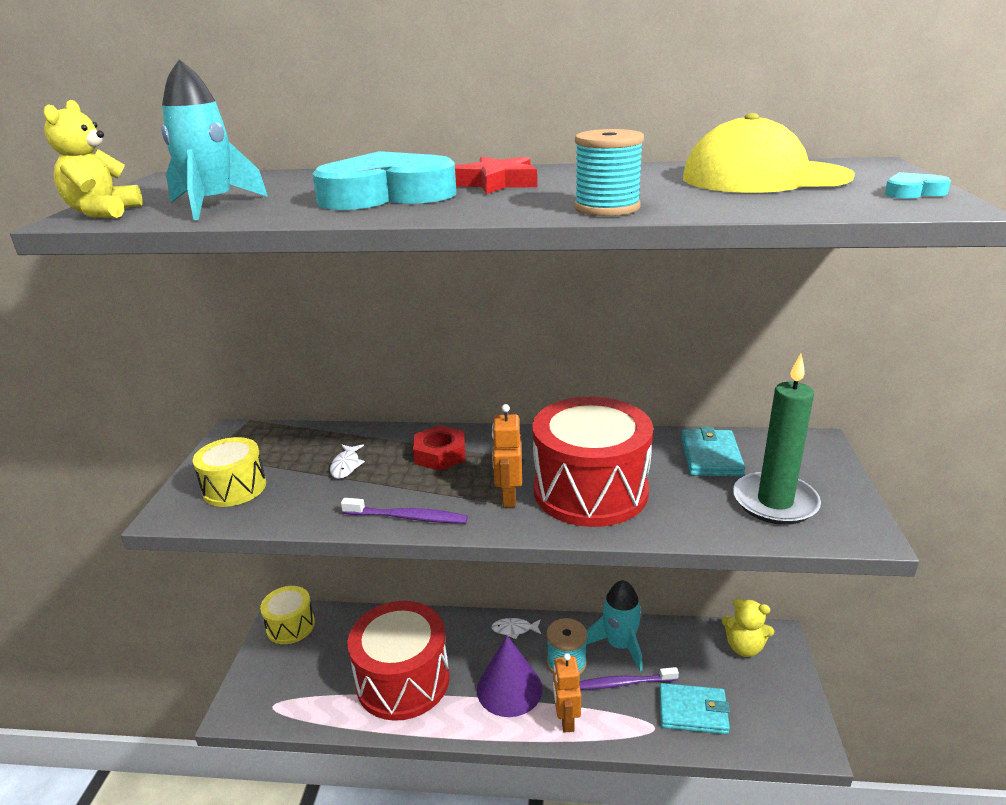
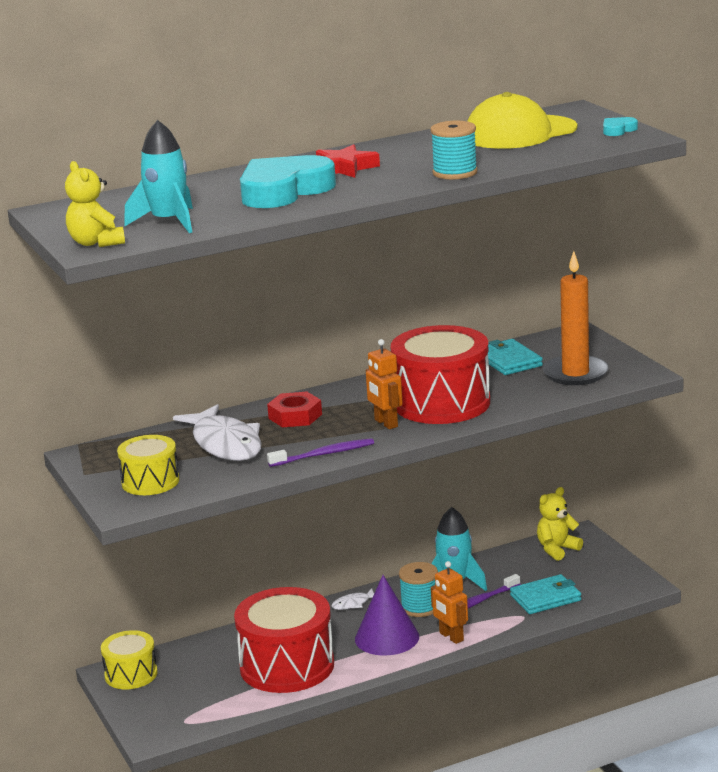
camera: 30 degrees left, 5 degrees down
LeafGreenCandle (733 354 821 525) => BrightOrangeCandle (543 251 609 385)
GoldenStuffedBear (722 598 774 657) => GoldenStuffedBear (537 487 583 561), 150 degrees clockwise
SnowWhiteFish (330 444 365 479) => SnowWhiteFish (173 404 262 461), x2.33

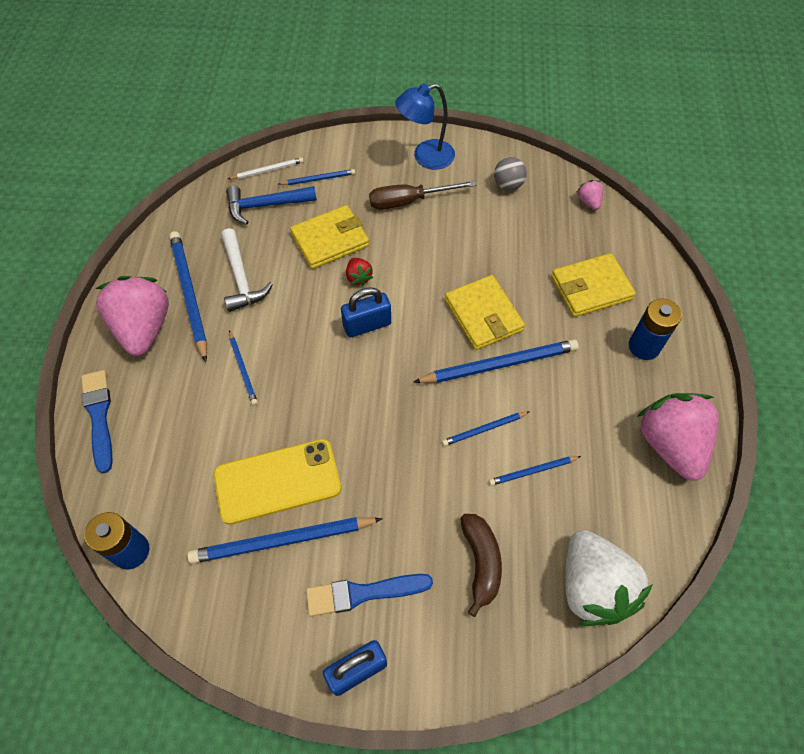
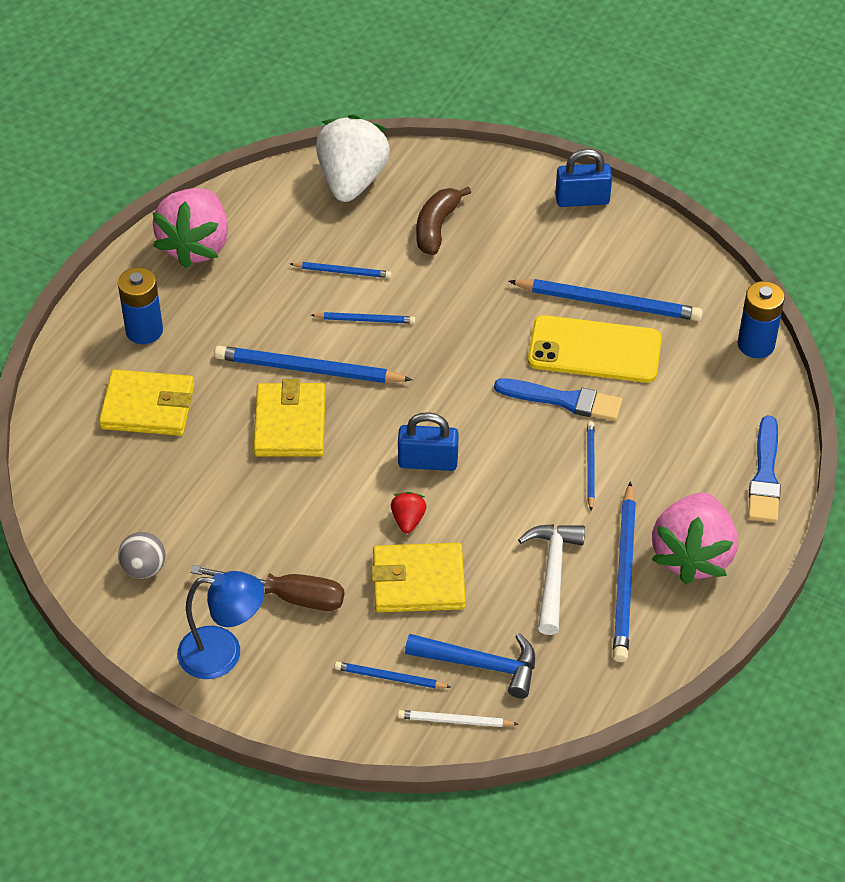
camera: 155 degrees left, 10 degrees down
RosyToyStrawberry (577 180 603 210) => nothing
BlueBrush (306 574 433 616) => BlueBrush (494 378 622 421), shifted

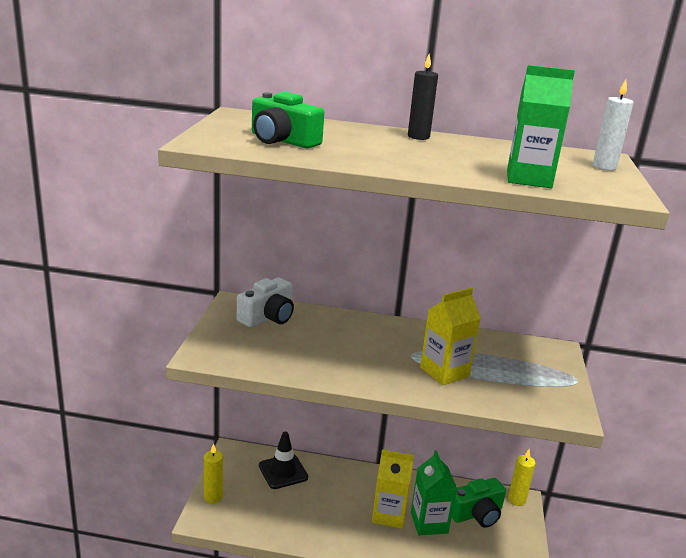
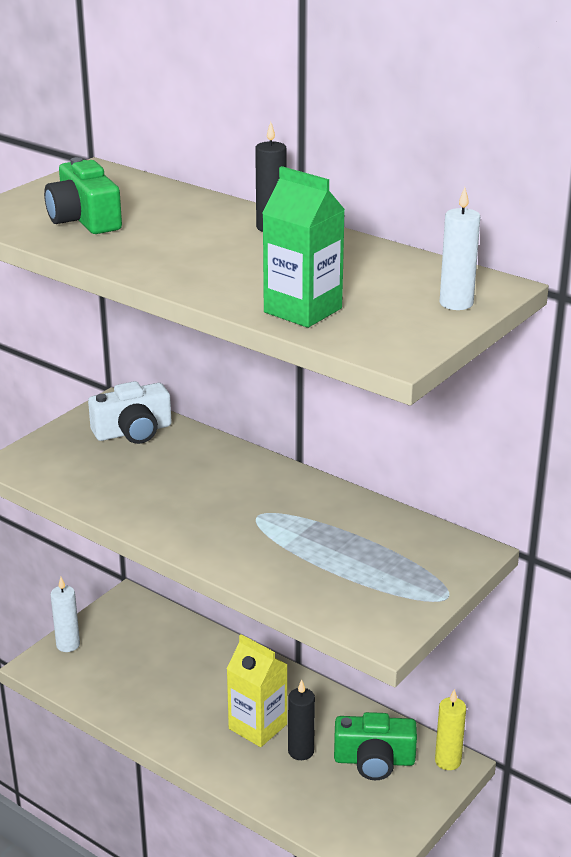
camera: 30 degrees right, 5 degrees up
EbonyTrafficCone (259 432 308 489) => nothing
GoldenMilkCarton (420 287 481 385) => nothing
LeafGreenMilkCarton (411 450 457 535) => EbonyCandle (288 680 315 760)
GoldenCandle (204 443 223 503) => SnowWhiteCandle (50 577 80 652)

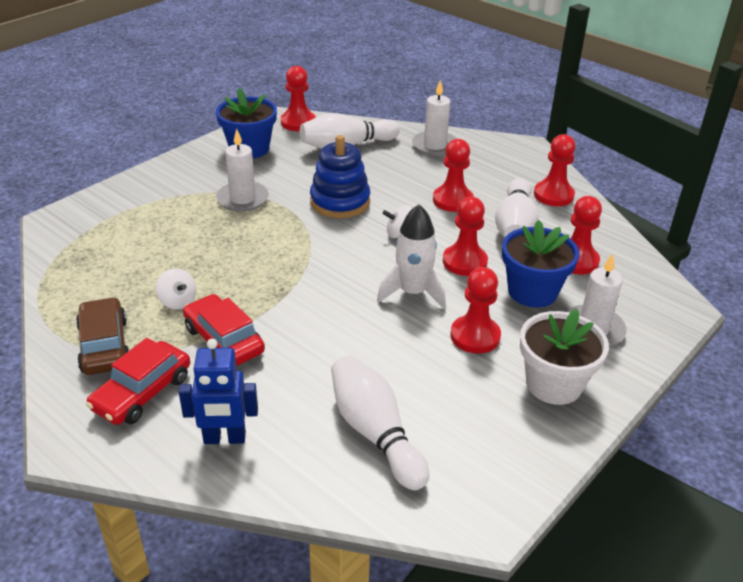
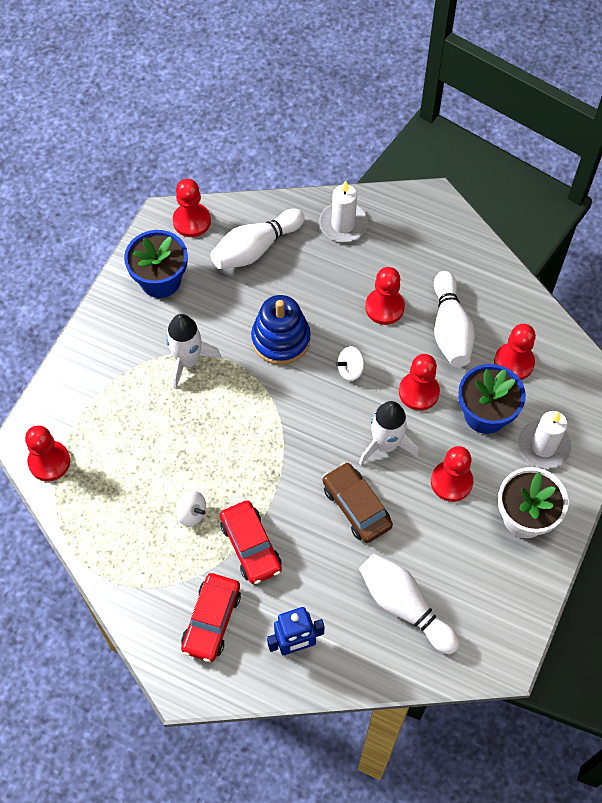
camera: 15 degrees left, 25 degrees up
RussetToyCar (76 297 130 375) => RussetToyCar (323 462 393 543), shifted
CrimsonChessPawn (534 134 576 206) => CrimsonChessPawn (25 425 70 481), shifted
SnowWhiteCandle (216 128 269 212) => SnowWhiteToyRocket (166 314 221 389)
CrimsonToyCar (183 294 265 366) => CrimsonToyCar (220 500 282 584), 150 degrees counterclockwise

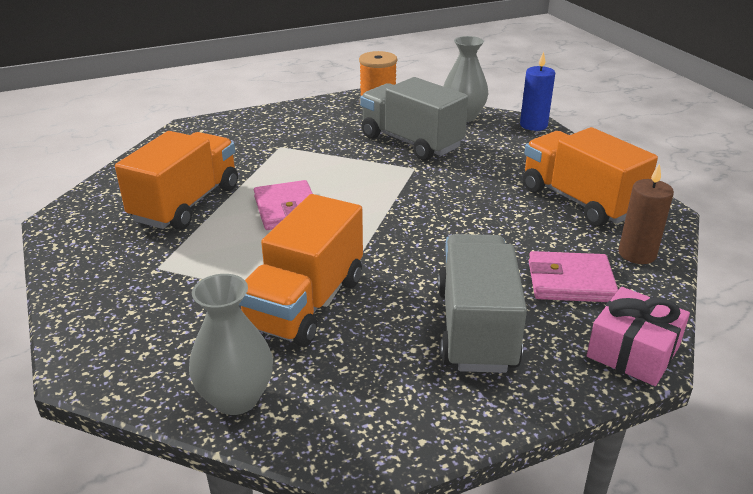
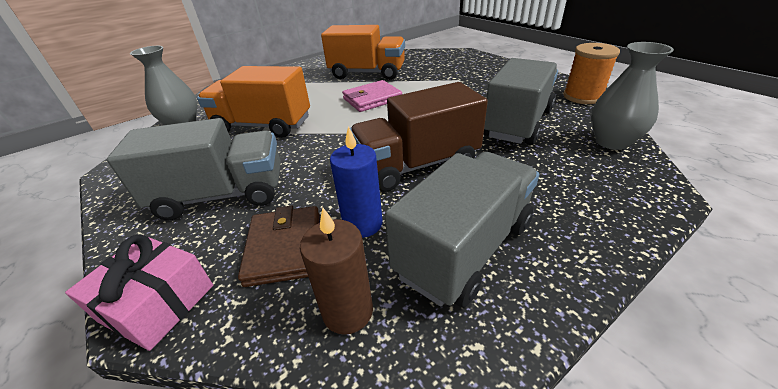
camera: 80 degrees right, 5 degrees up
nothing => RussetTruck (350 82 488 192)
BlueCandle (520 51 555 131) => BlueCandle (330 126 383 238), shifted
BrightOrangeTruck (523 127 658 227) => AshGreyTruck (385 152 539 307)
RosyWallet (529 251 618 302) => RussetWallet (238 205 320 287)

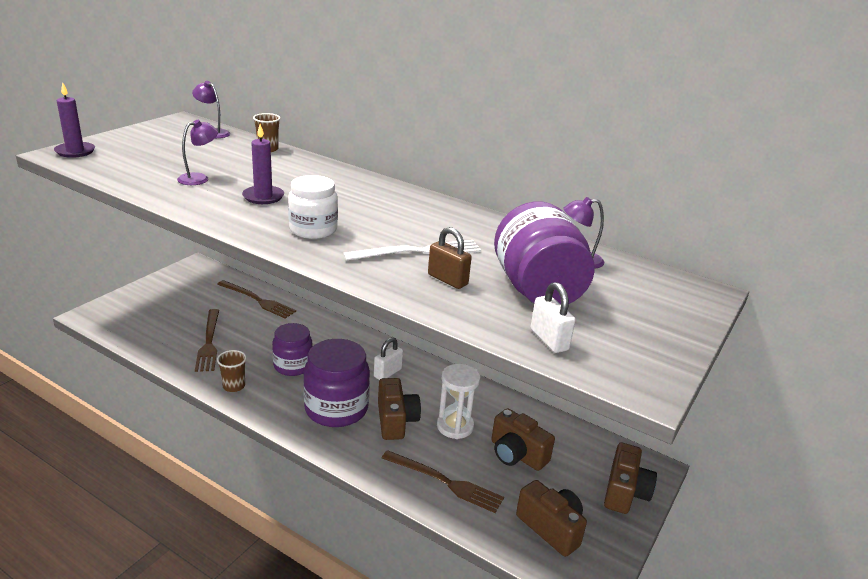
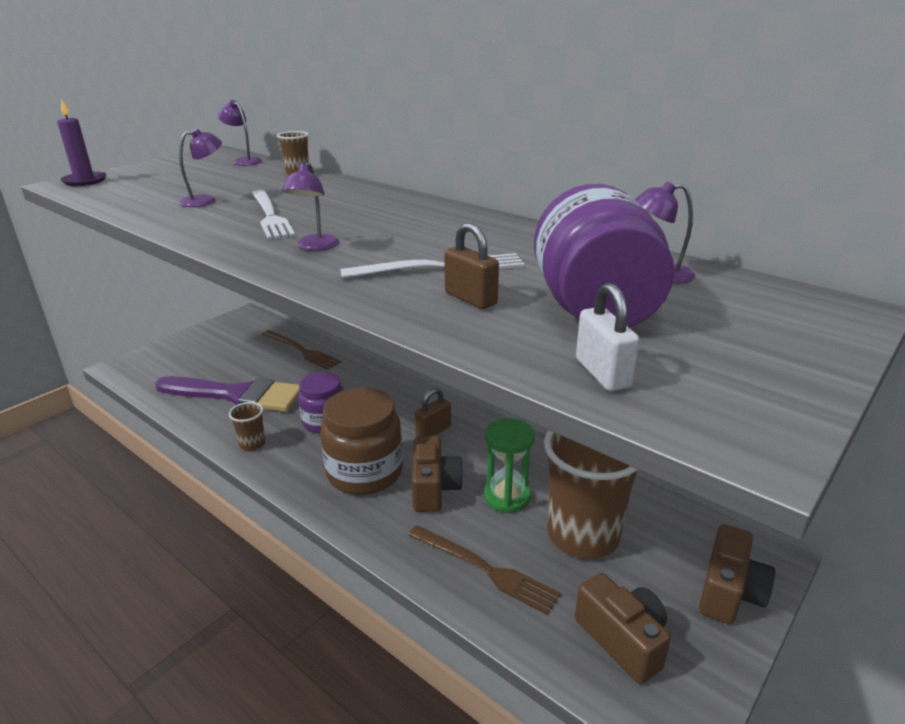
camera: 10 degrees right, 0 degrees up
RussetTableFork (195 309 219 372) => RoyalPurpleBrush (155 376 300 412)
RoyalPurpleCandle (242 124 284 204) => SnowWhiteTableFork (252 190 295 239)
SnowWhiteJar (288 175 338 239) => RoyalPurpleDeskLamp (282 162 339 251)
RussetPhotoCamera (491 408 555 471) => RussetCup (544 430 638 559)
RoyalPurpleJar (303 339 370 427) => RussetJar (320 388 403 495)
SnowWhiteLock (374 337 403 380) => RussetLock (415 388 451 436)
SnowWhiteHourglass (437 364 481 439) => LeafGreenHourglass (484 418 535 514)

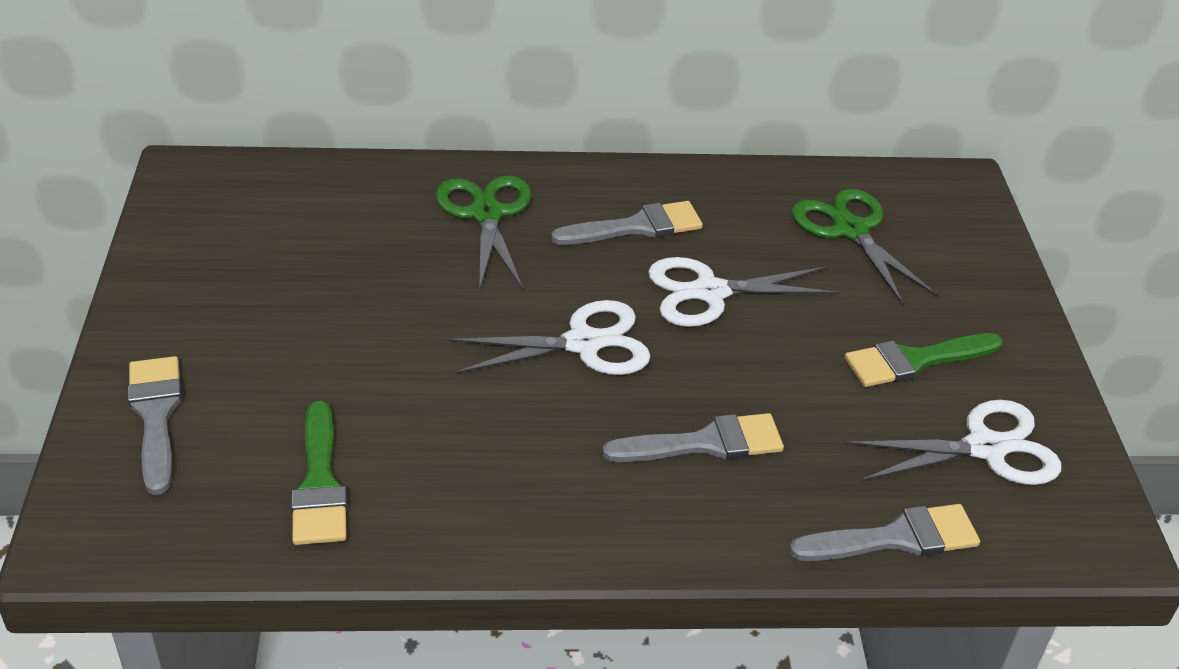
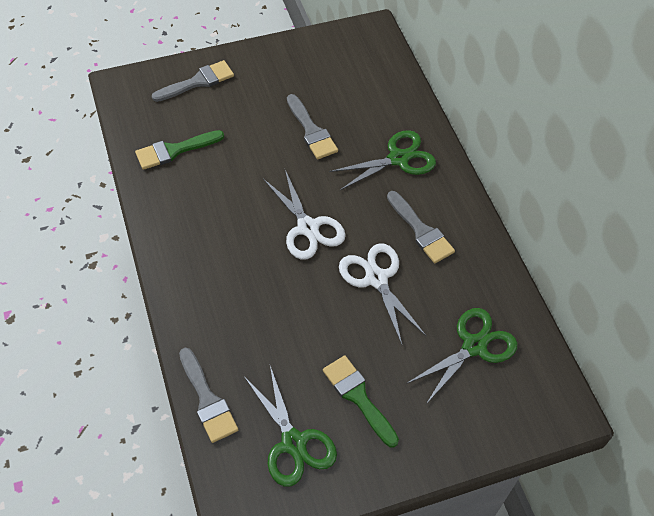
camera: 75 degrees right, 15 degrees up
AshGreyBrush (602 413 784 462) => AshGreyBrush (287 94 338 159), shifted
SnowWhiteShears (844 399 1062 485) => LeafGreenShears (245 366 337 487)

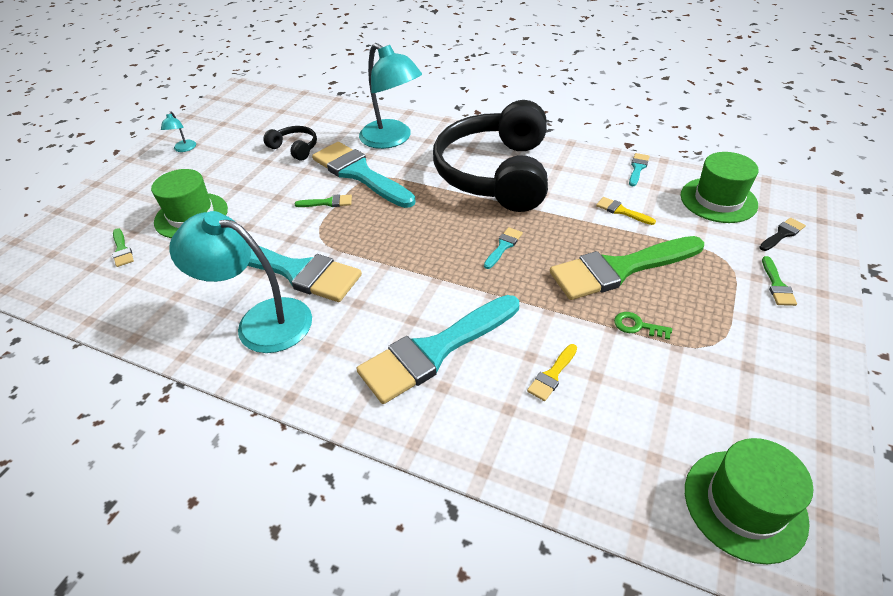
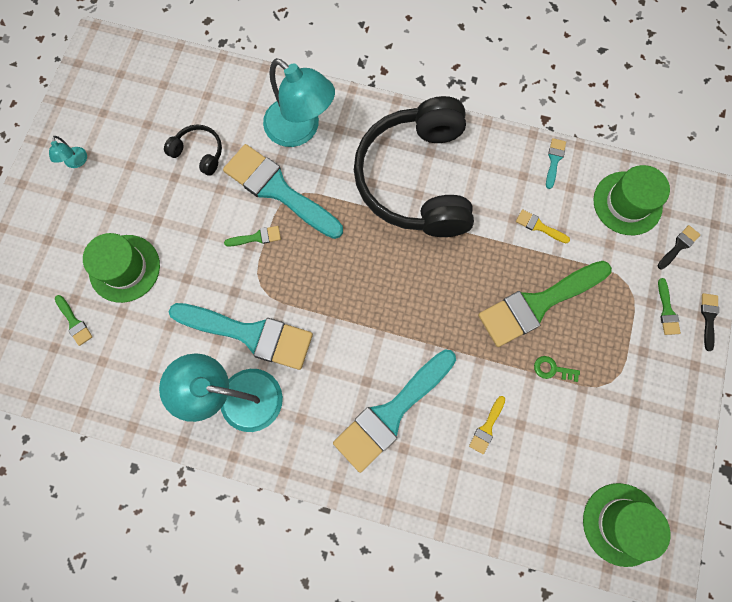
camera: 10 degrees left, 30 degrees up
TurquoiseBrush (484 227 523 269) => nothing
nothing => EbonyBrush (701 293 719 351)

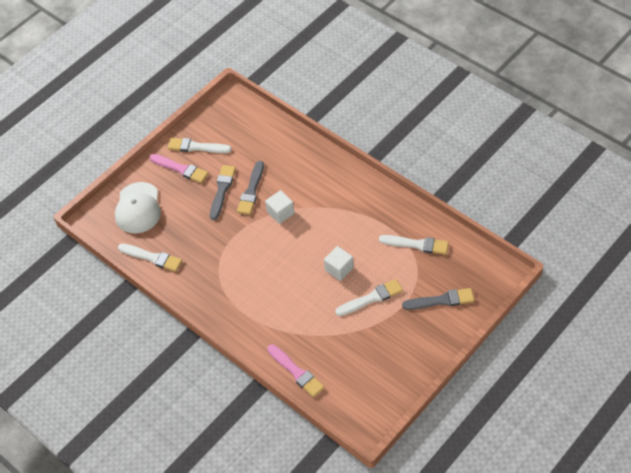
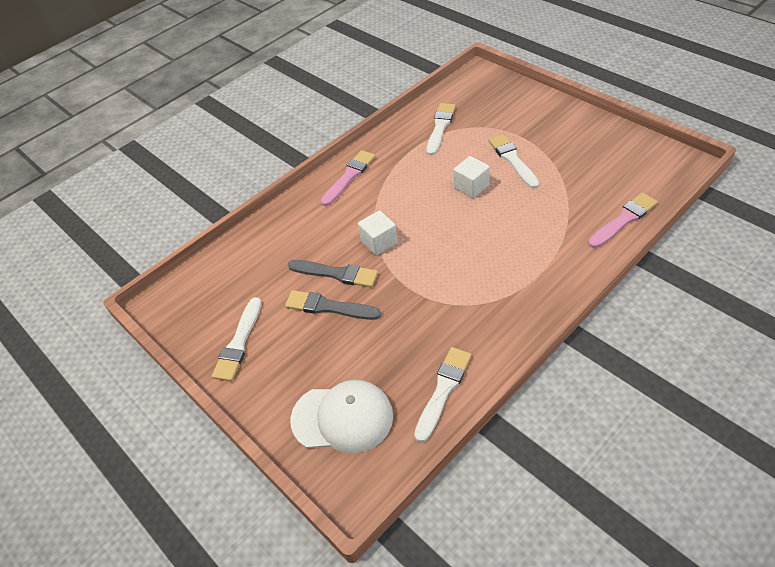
camera: 85 degrees left, 5 degrees down
AshGreyBrush (402 288 474 310) => nothing
RosyBrush (150 154 208 183) => RosyBrush (321 150 375 206), shifted

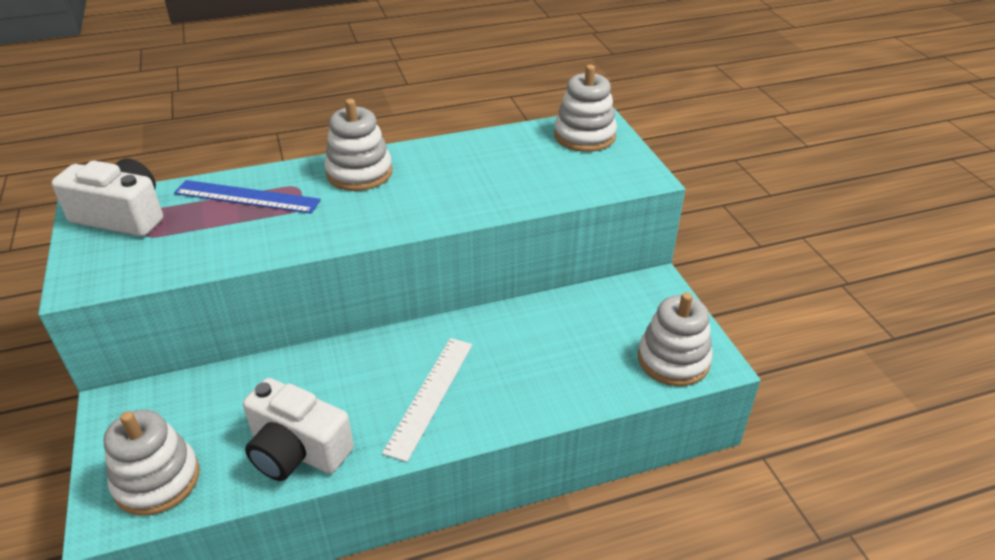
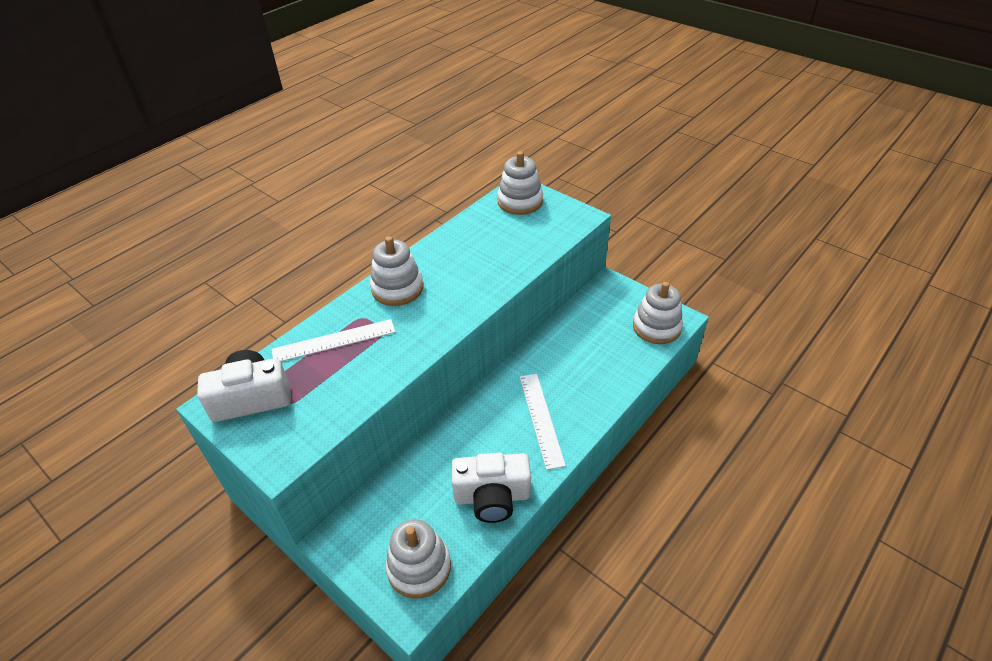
camera: 30 degrees left, 5 degrees up
BlueStraightedge (174 180 321 214) => SnowWhiteStraightedge (272 319 395 362)

